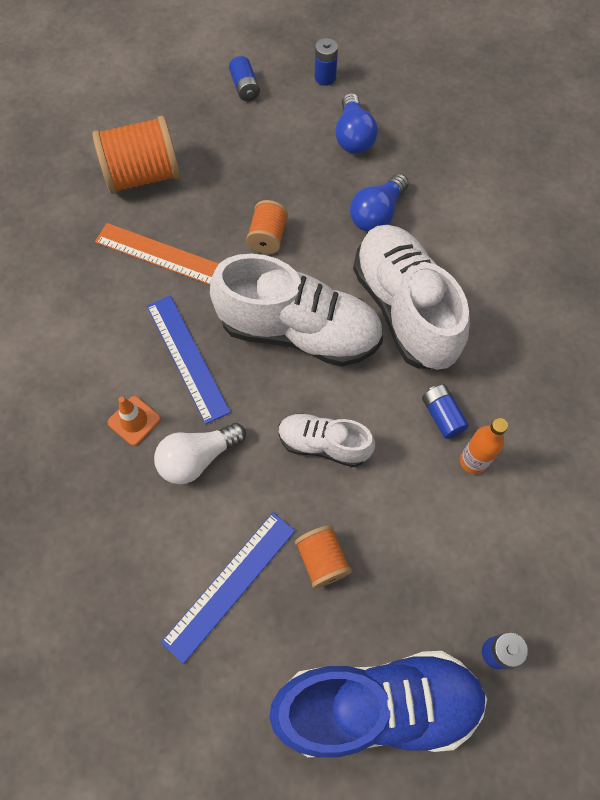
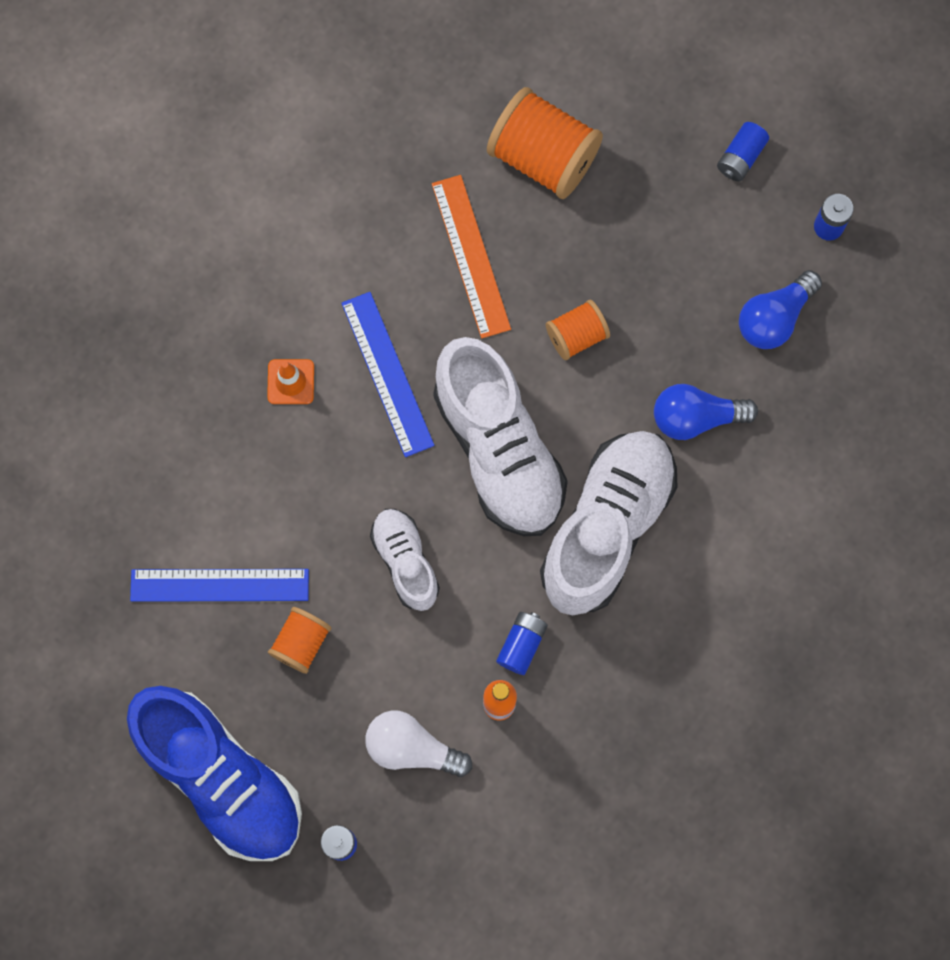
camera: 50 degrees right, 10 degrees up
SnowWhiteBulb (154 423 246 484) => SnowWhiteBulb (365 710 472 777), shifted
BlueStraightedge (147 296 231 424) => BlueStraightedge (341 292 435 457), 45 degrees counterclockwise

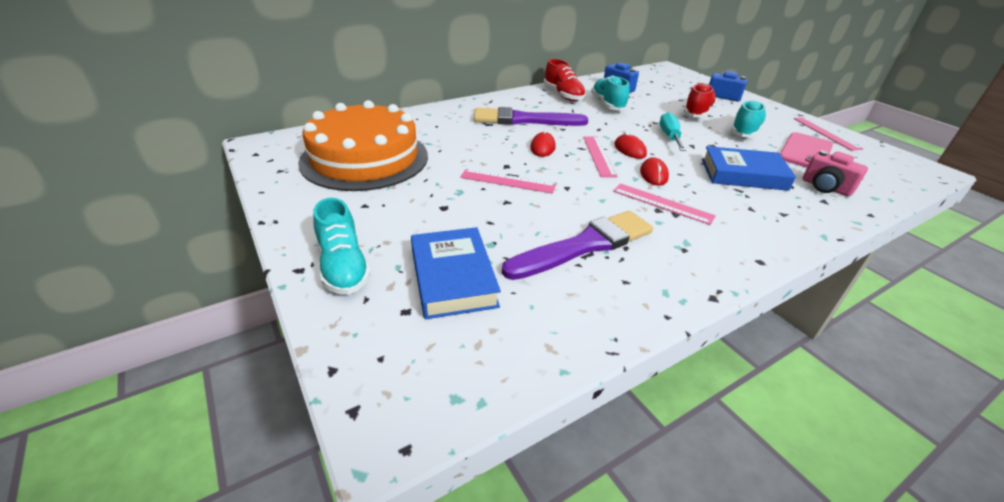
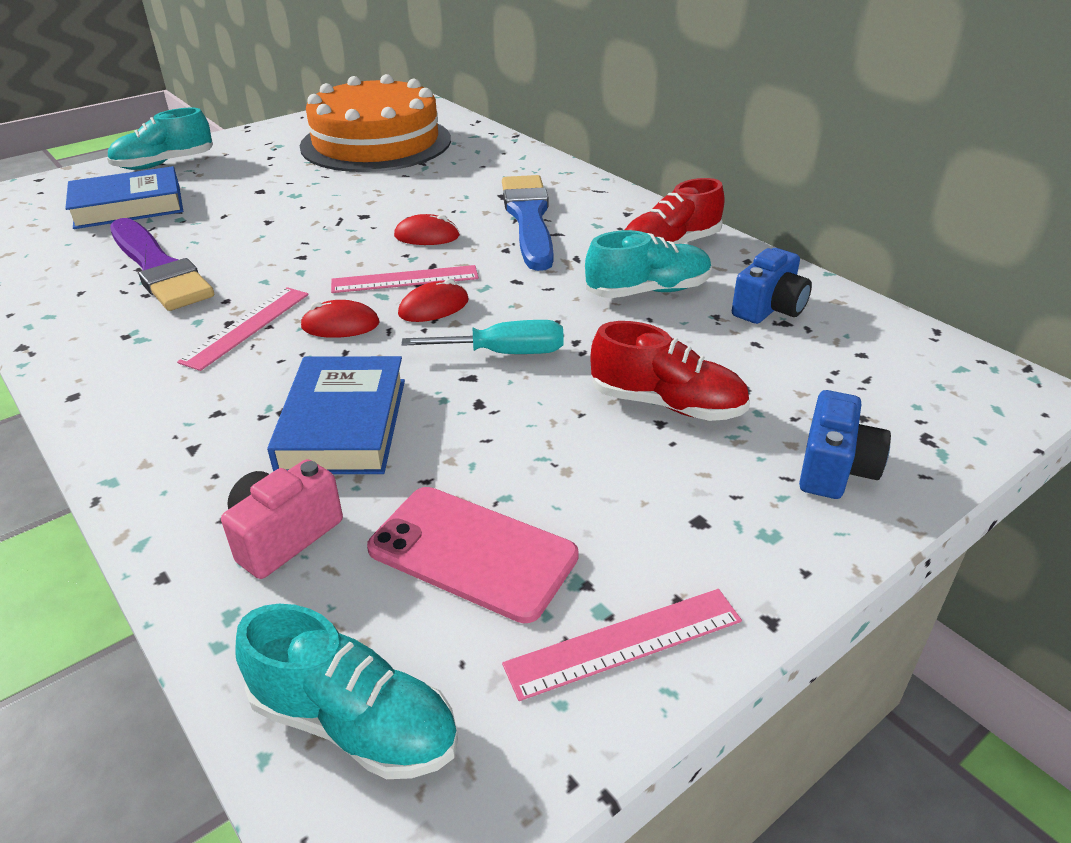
camera: 85 degrees right, 0 degrees up
RosyStraightedge (460 169 556 194) => nothing
TurquoiseLaceUpShoe (731 100 766 137) => TurquoiseLaceUpShoe (235 604 458 779), shifted
RoyalPurpleBrush (474 107 588 126) => BlueBrush (502 175 553 271)

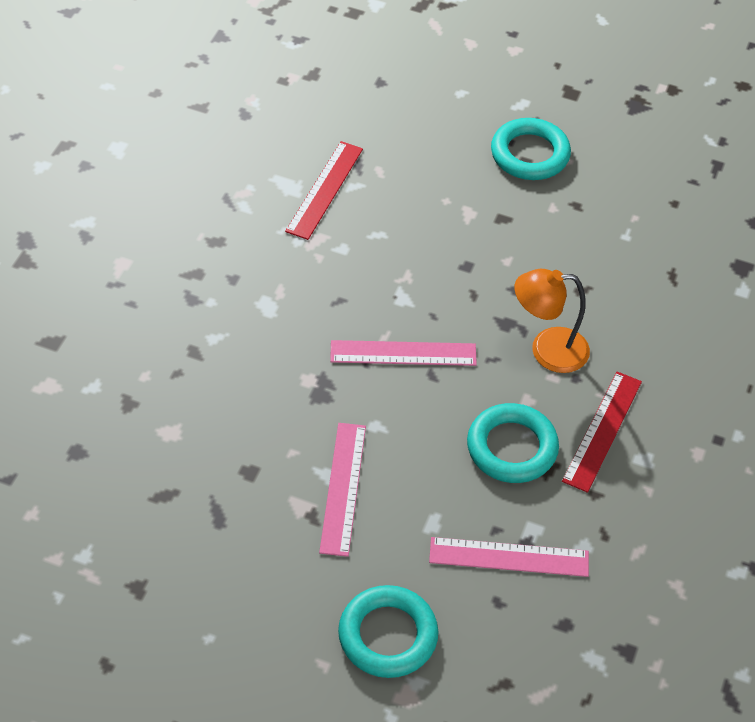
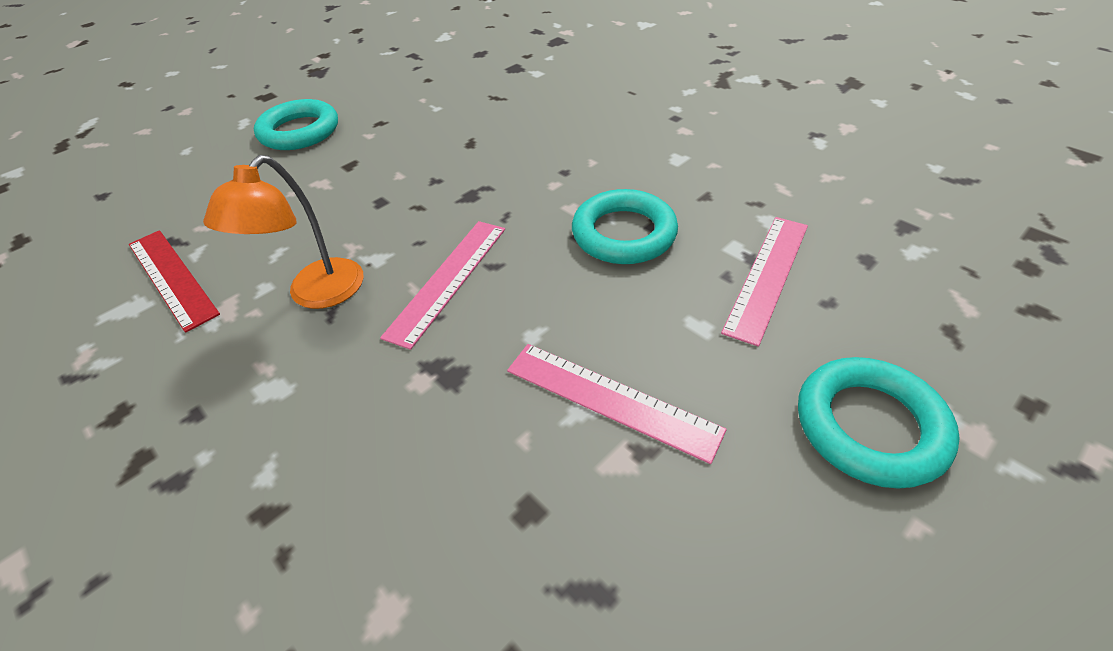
camera: 60 degrees left, 5 degrees down
CrimsonStraightedge (562 371 642 493) => nothing
BrightOrangeDeskLamp (514 269 590 373) => BrightOrangeDeskLamp (203 155 364 309), shifted

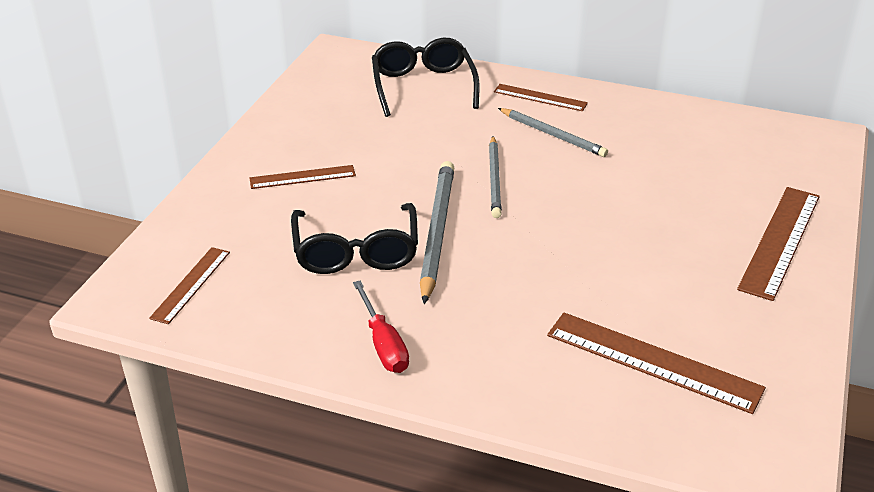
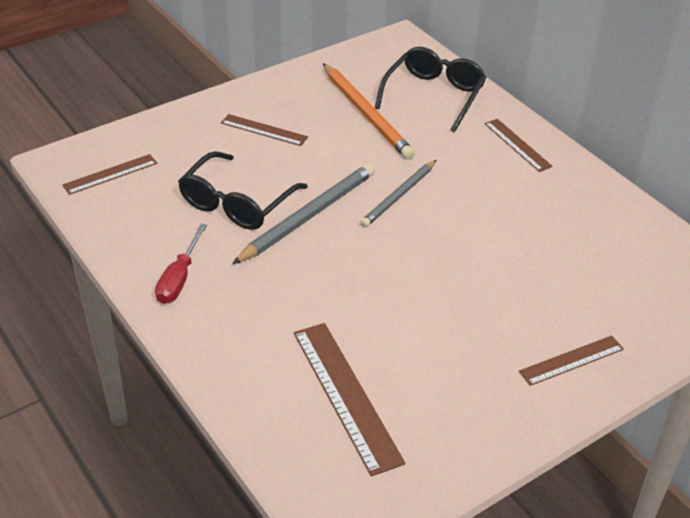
camera: 35 degrees right, 5 degrees up
AshGreyLeadPencil (498 108 608 157) => nothing
nothing => BrightOrangeLeadPencil (323 63 415 160)
RussetStraightedge (737 187 820 301) => RussetStraightedge (519 336 624 386), x0.60

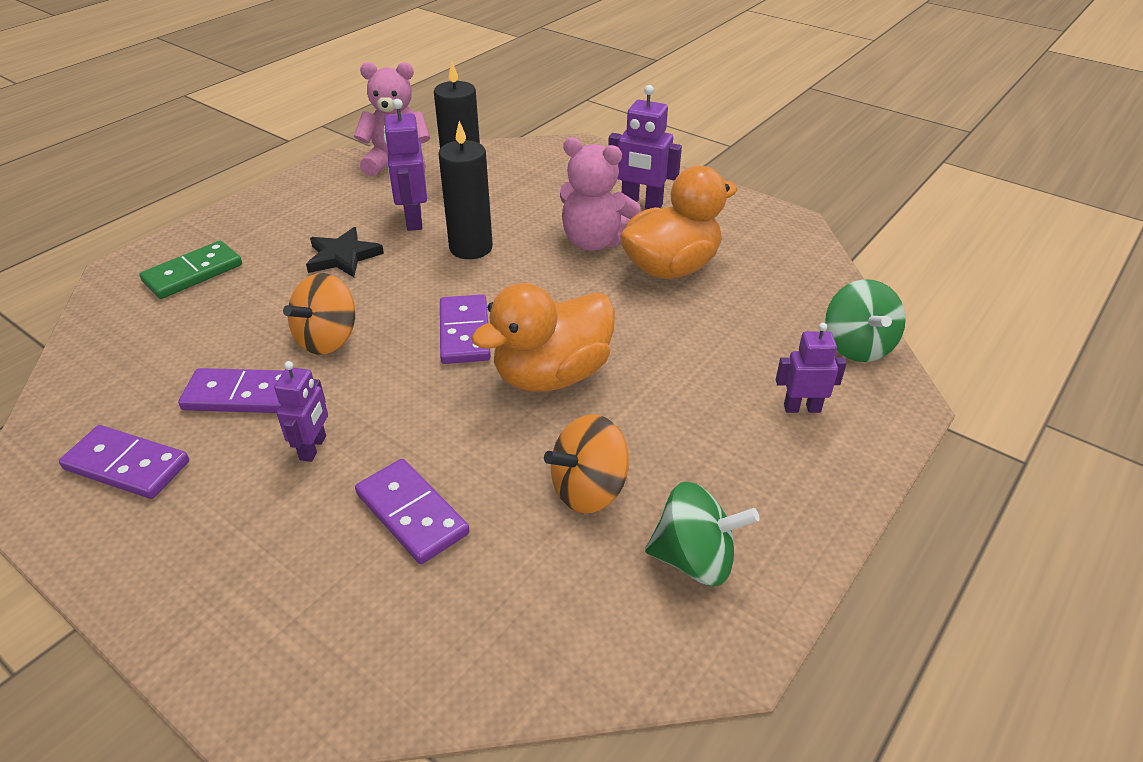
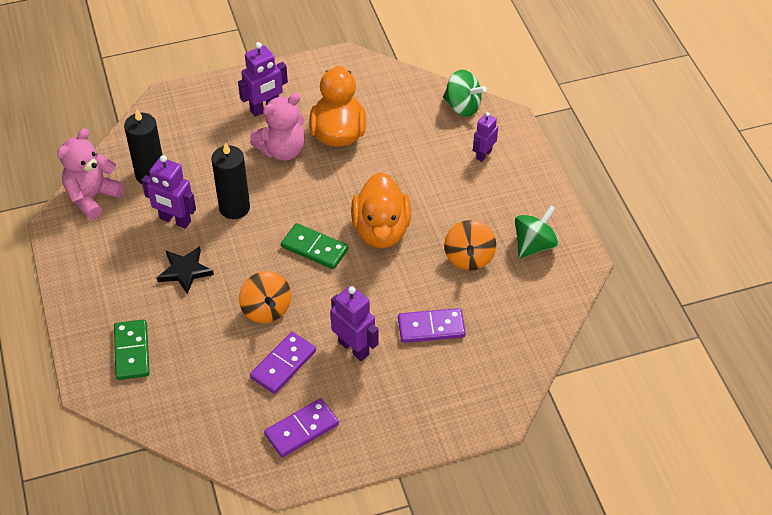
camera: 55 degrees left, 10 degrees up
RoyalPurpleDominoPiece (440 294 491 364) => LeafGreenDominoPiece (281 223 348 269)
RoyalPurpleToyRobot (274 361 328 462) => RoyalPurpleToyRobot (330 286 379 361), x1.52

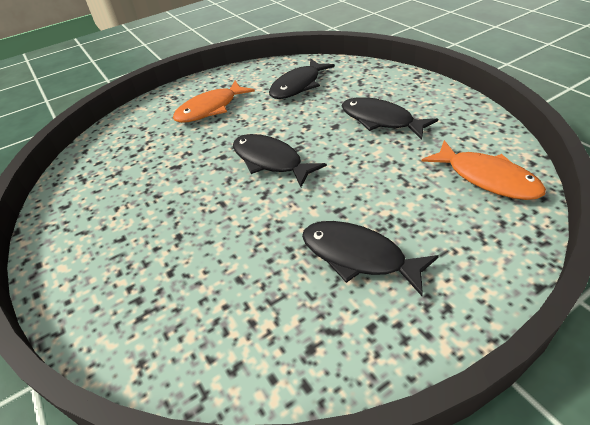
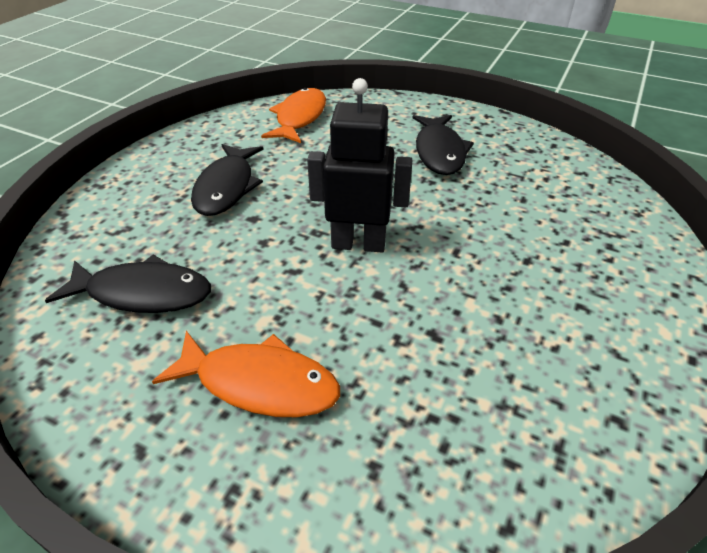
camera: 125 degrees left, 0 degrees up
EbonyFish (233 134 327 187) => EbonyToyRobot (307 78 412 252)

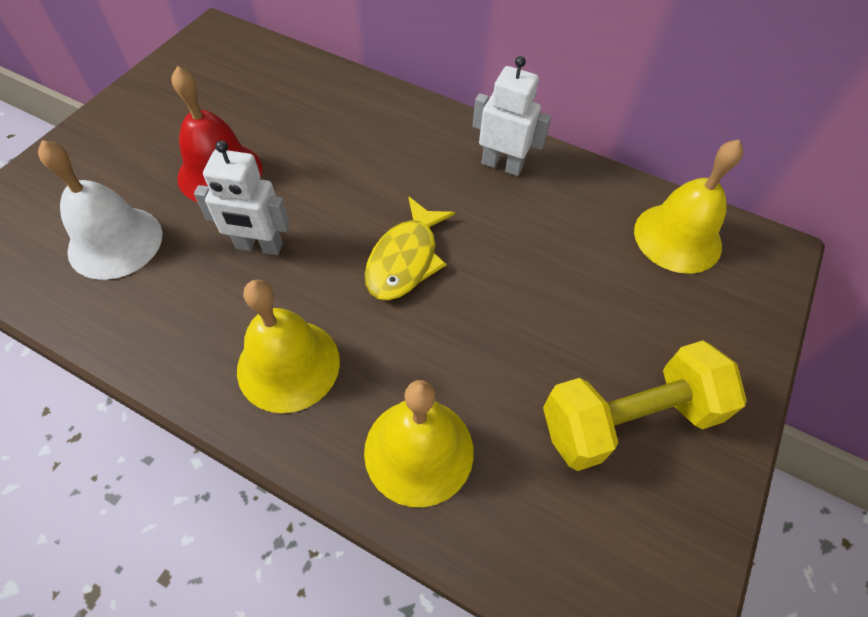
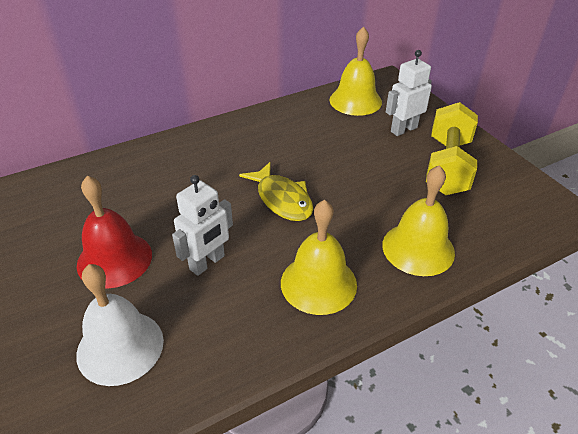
camera: 55 degrees left, 15 degrees down
SnowWhiteToyRobot (473 56 551 176) => SnowWhiteToyRobot (386 50 432 136), shifted

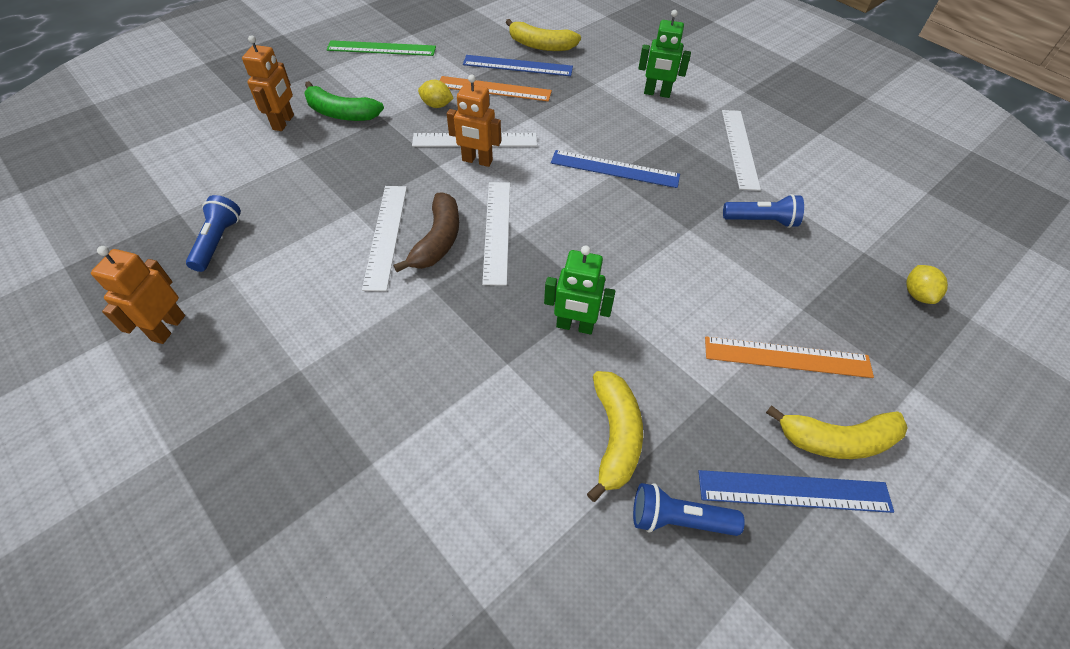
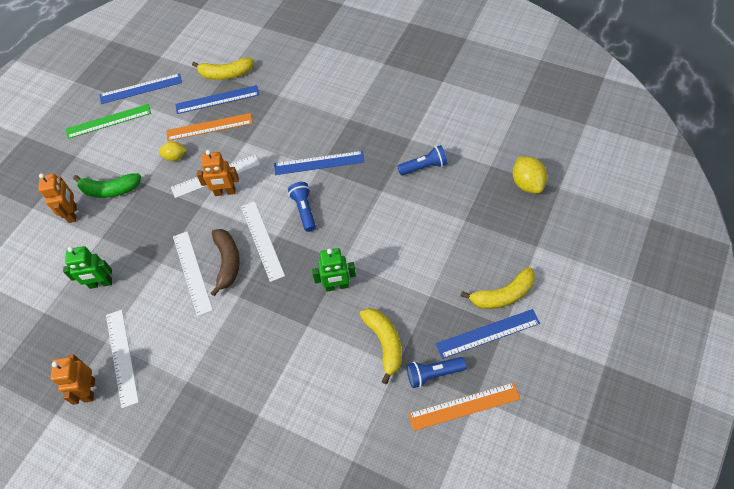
camera: 15 degrees left, 5 degrees up
nothing => BlueStraightedge (100 73 182 104)
BluePocketTorch (186 195 241 272) => BluePocketTorch (288 182 316 232), shifted
LeafGreenToyRobot (638 10 691 98) => LeafGreenToyRobot (63 246 112 289), shifted
BrightOrangeStraightedge (705 337 874 378) => BrightOrangeStraightedge (408 382 520 431), shifted
SnowWhiteStraightedge (722 110 761 191) => SnowWhiteStraightedge (106 310 139 408), shifted
GoldenCitrusFruit (906 265 948 304) => GoldenCitrusFruit (513 157 547 193), x1.54

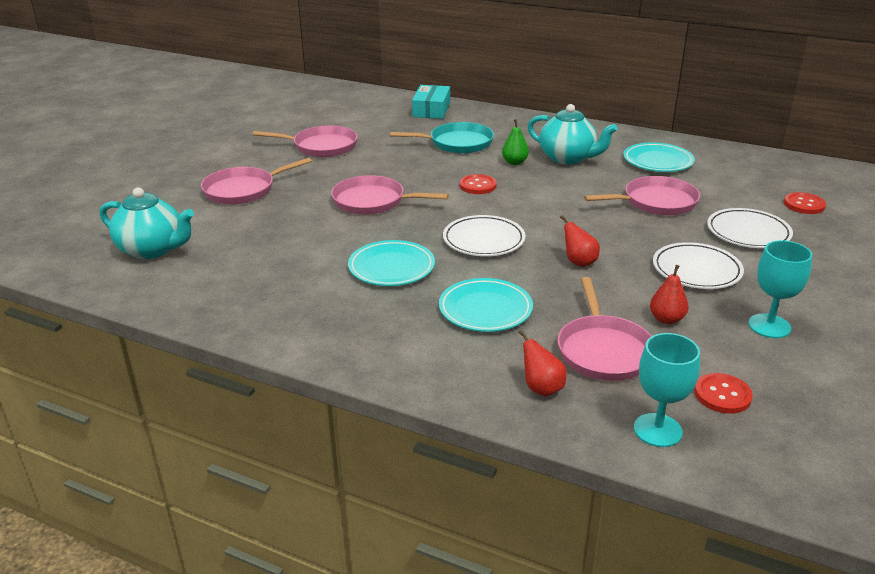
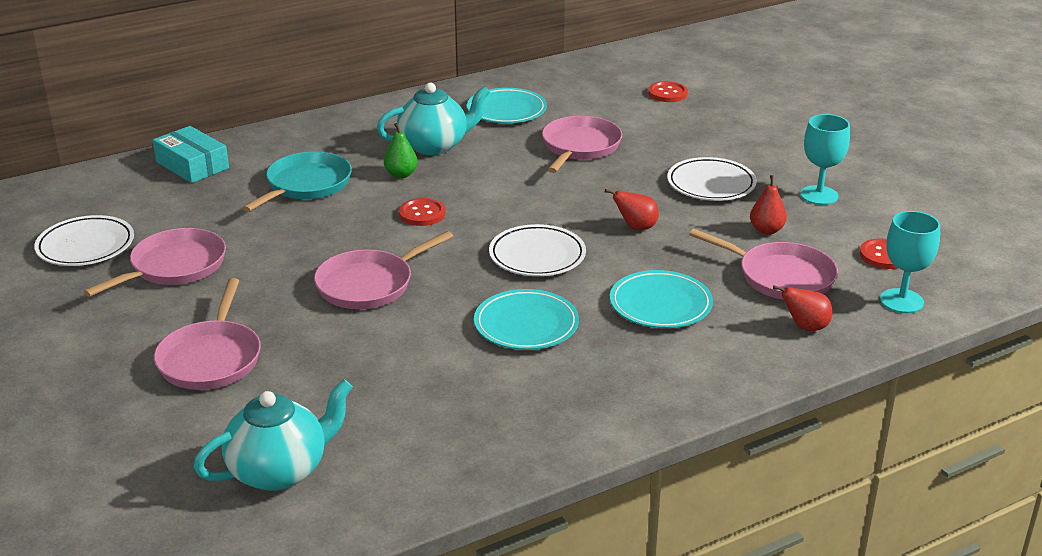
camera: 55 degrees left, 0 degrees up
SnowWhiteDinnerPlate (707 208 793 248) => SnowWhiteDinnerPlate (34 215 134 266), shifted

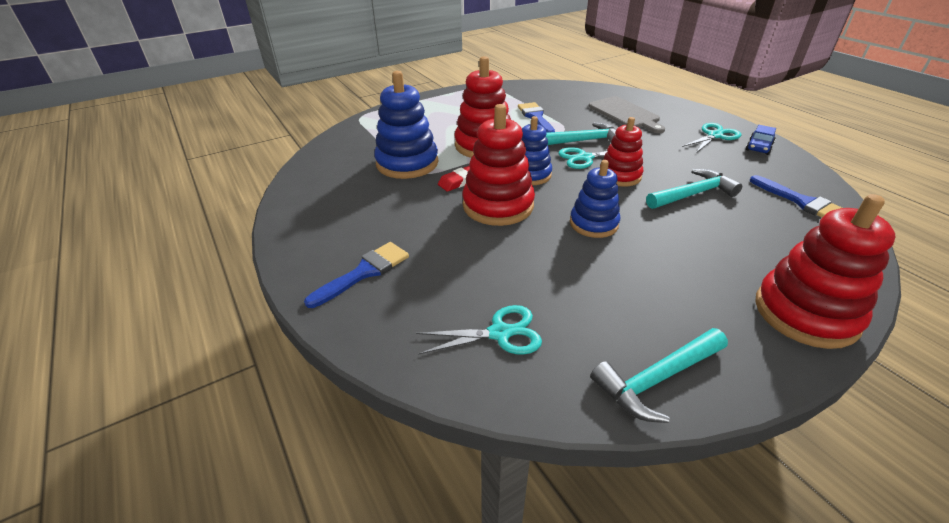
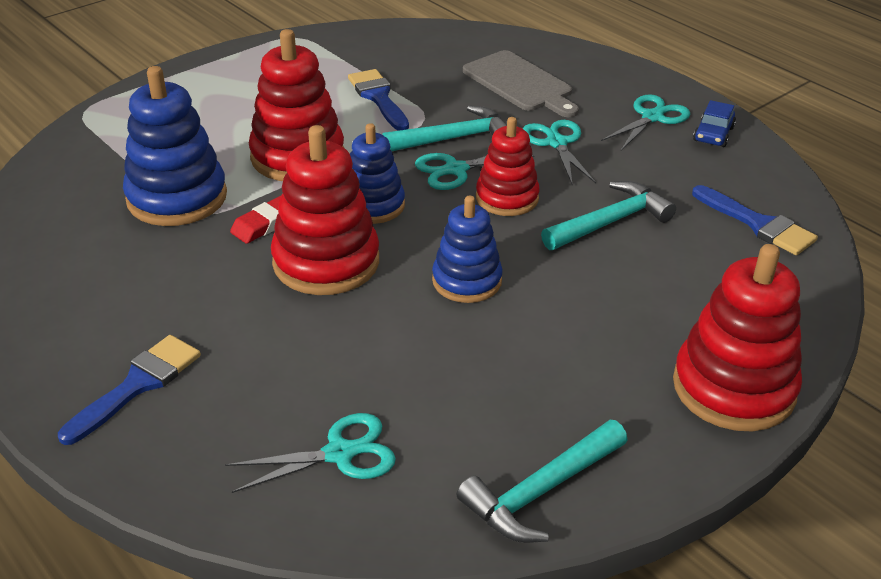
camera: 10 degrees left, 0 degrees up
nothing => TurquoiseShears (523 120 596 185)

